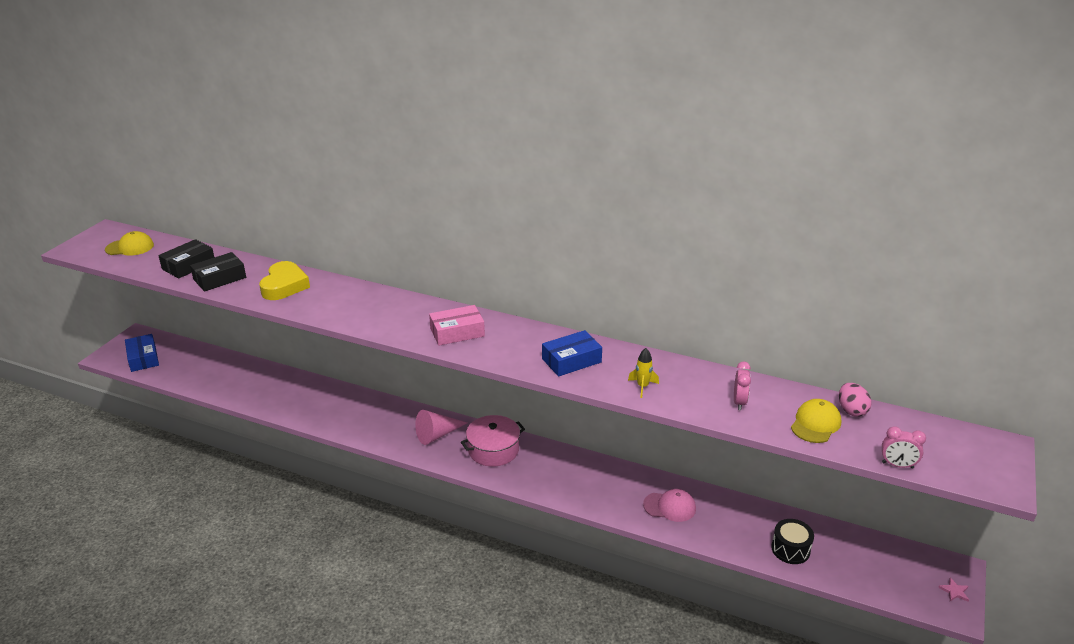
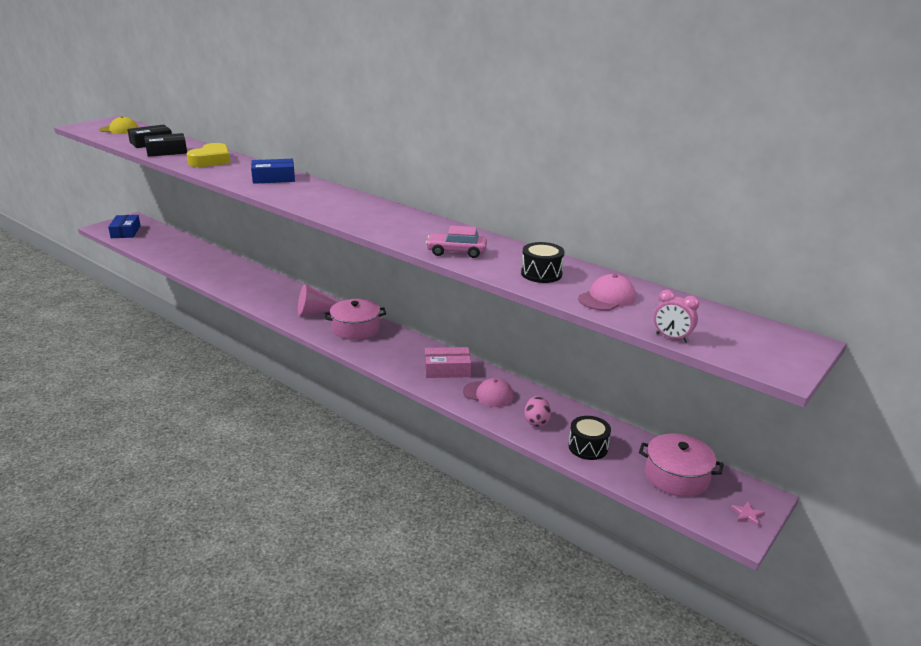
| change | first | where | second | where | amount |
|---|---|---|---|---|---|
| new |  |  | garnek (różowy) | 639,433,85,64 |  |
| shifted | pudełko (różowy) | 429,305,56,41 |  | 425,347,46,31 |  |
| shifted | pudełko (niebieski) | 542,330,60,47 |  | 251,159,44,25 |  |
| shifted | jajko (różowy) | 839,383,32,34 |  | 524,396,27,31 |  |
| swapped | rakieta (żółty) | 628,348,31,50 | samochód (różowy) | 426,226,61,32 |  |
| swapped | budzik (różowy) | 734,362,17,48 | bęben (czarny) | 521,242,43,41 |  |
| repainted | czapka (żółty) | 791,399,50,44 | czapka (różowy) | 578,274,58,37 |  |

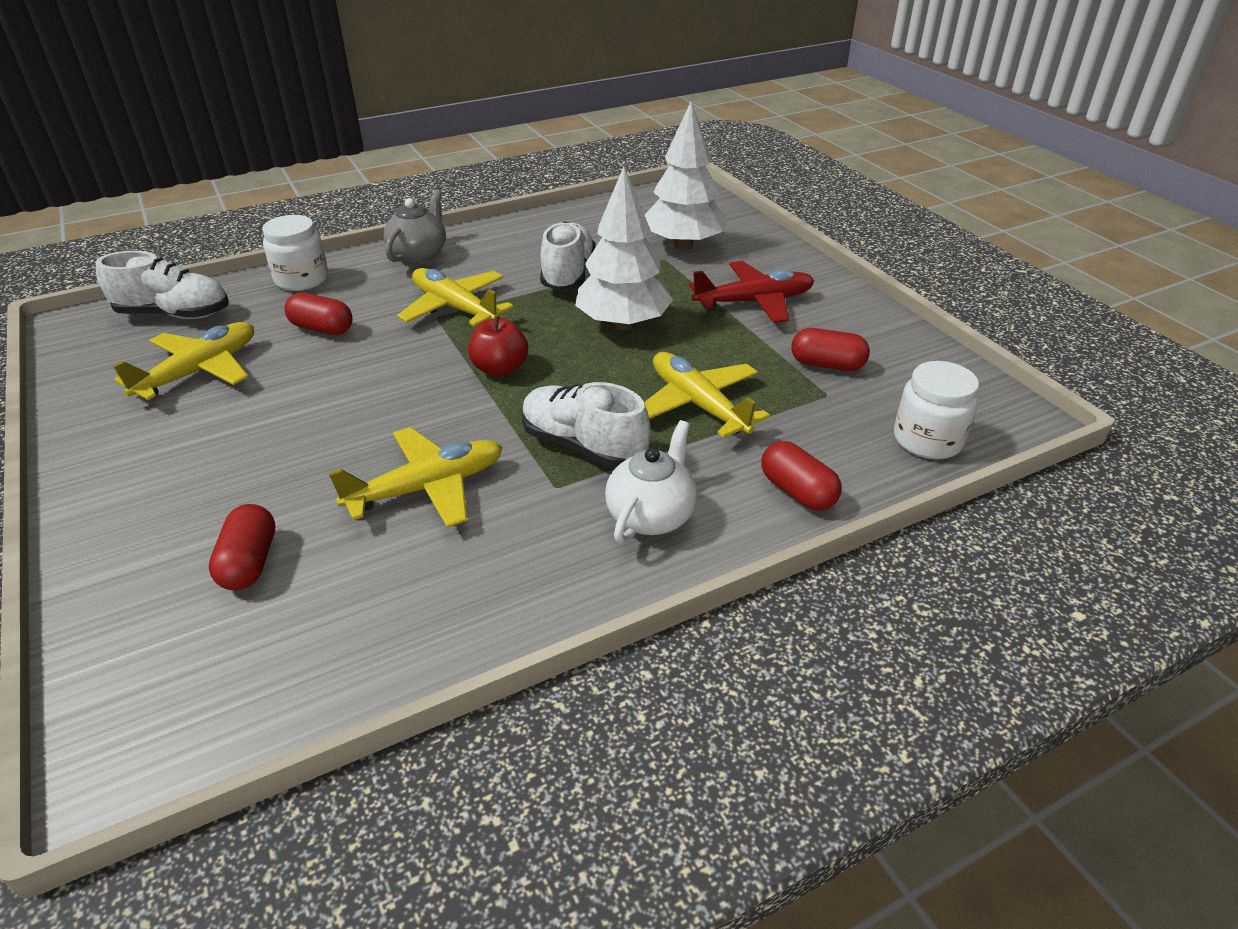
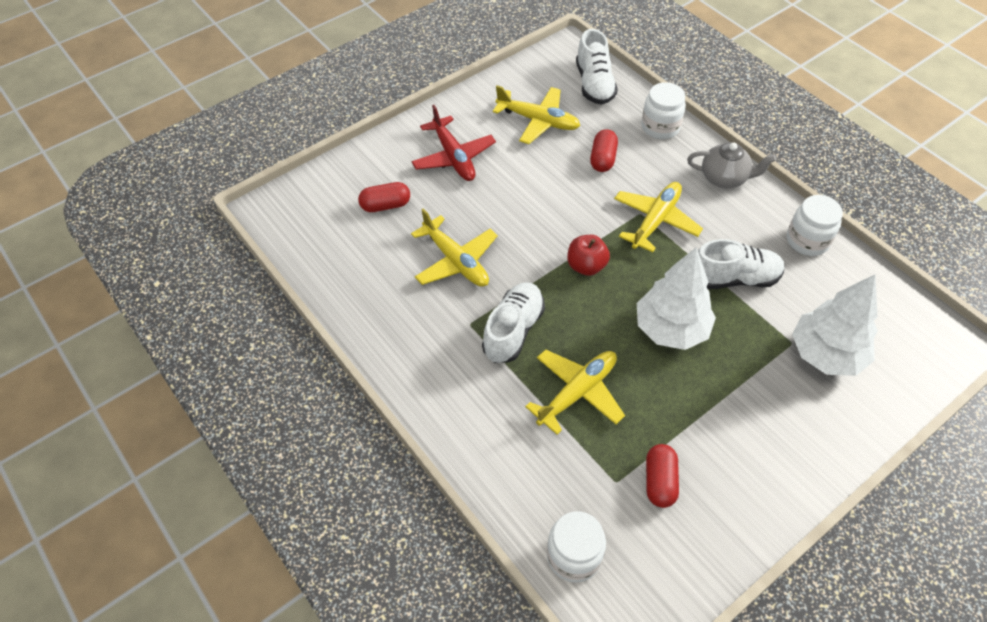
| change | first | where | second | where | amount |
|---|---|---|---|---|---|
| gone | imbryk (biały) | 605,420,92,124 |  |  |  |
| gone | kapsułka (czerwony) | 762,441,80,70 |  |  |  |
| new |  |  | słoik (biały) | 787,195,56,61 |  |
| shifted | samolot (czerwony) | 689,261,125,62 |  | 411,105,85,76 |  |

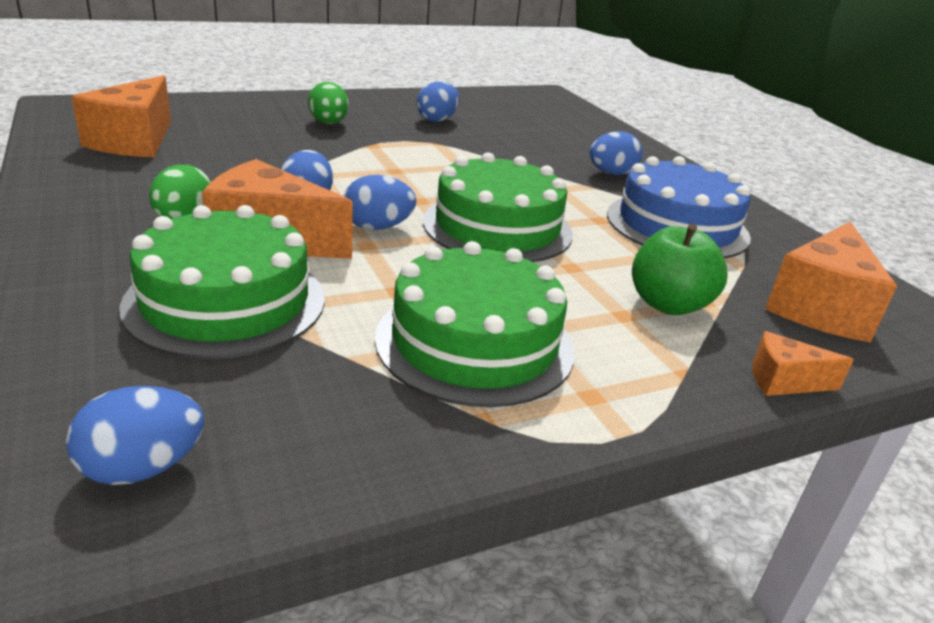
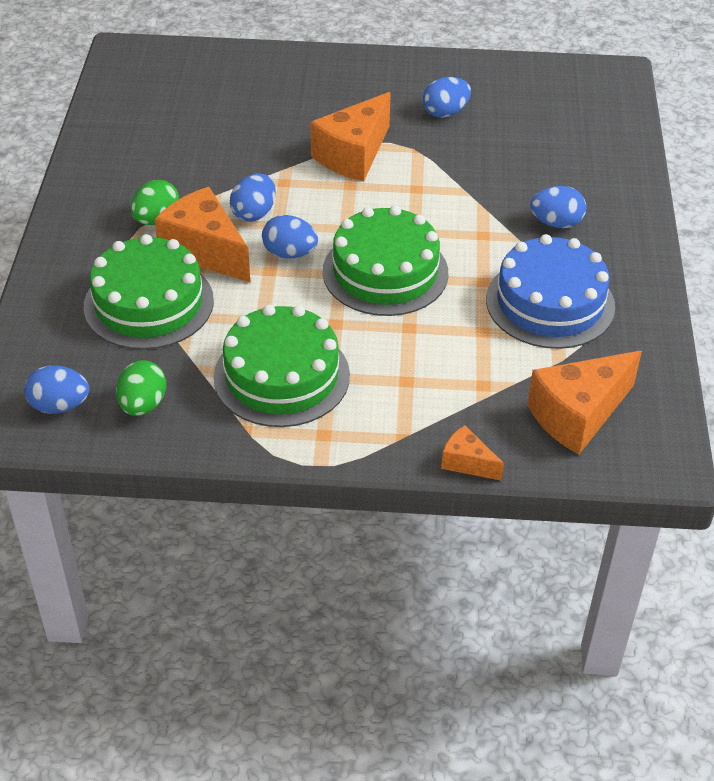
| change | first | where | second | where | amount |
|---|---|---|---|---|---|
| gone | jabłko (zielony) | 632,223,96,92 |  |  |  |
| shifted | ser (pomarańczowy) | 72,75,99,82 |  | 311,92,80,89 |  |
| shifted | jajko (zielony) | 308,82,41,42 |  | 116,360,50,56 |  |

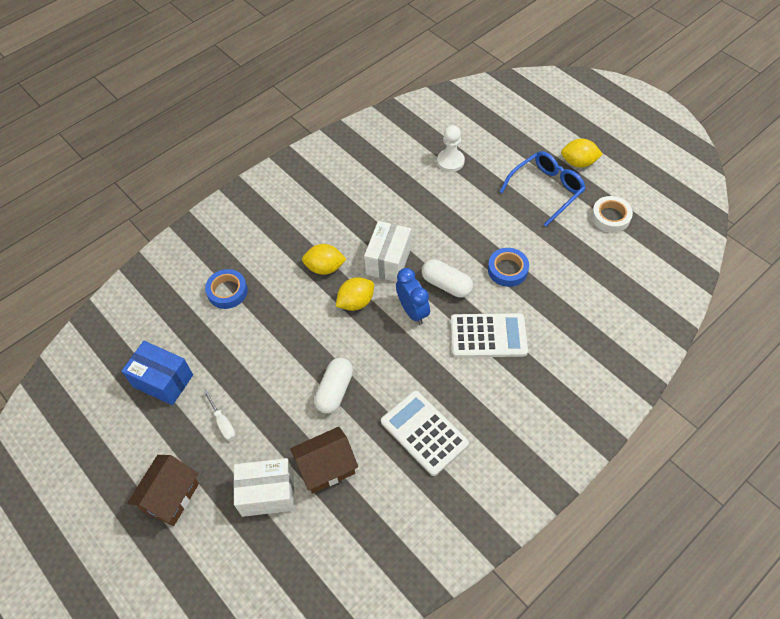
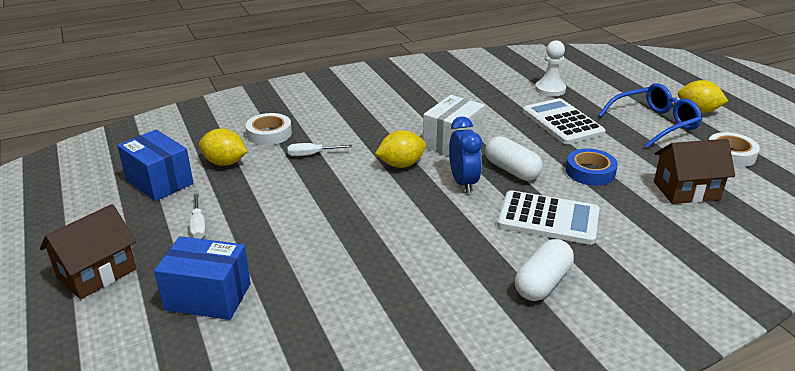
| change | first | where | second | where | amount |
|---|---|---|---|---|---|
| new |  |  | śrubokręt (biały) | 287,143,65,13 |  |
| shifted | domek (brązowy) | 290,427,68,67 |  | 654,139,81,65 |  |
| shifted | cytryna (żółty) | 302,244,44,31 |  | 199,128,49,38 |  |
| shifted | kapsułka (biały) | 314,358,39,56 |  | 515,239,59,62 |  |
| shifted | kalkulator (biały) | 381,390,88,86 |  | 523,98,83,46 |  |
| repainted | taśma klejąca (niebieski) | 205,269,43,40 | taśma klejąca (biały) | 246,113,46,32 |  |
| repainted | pudełko (biały) | 233,458,62,59 | pudełko (niebieski) | 154,236,97,84 |  |

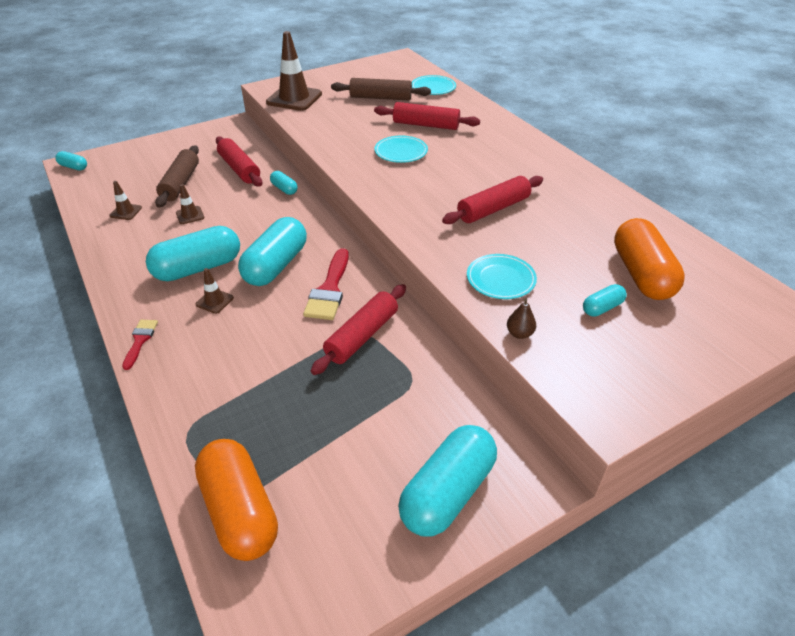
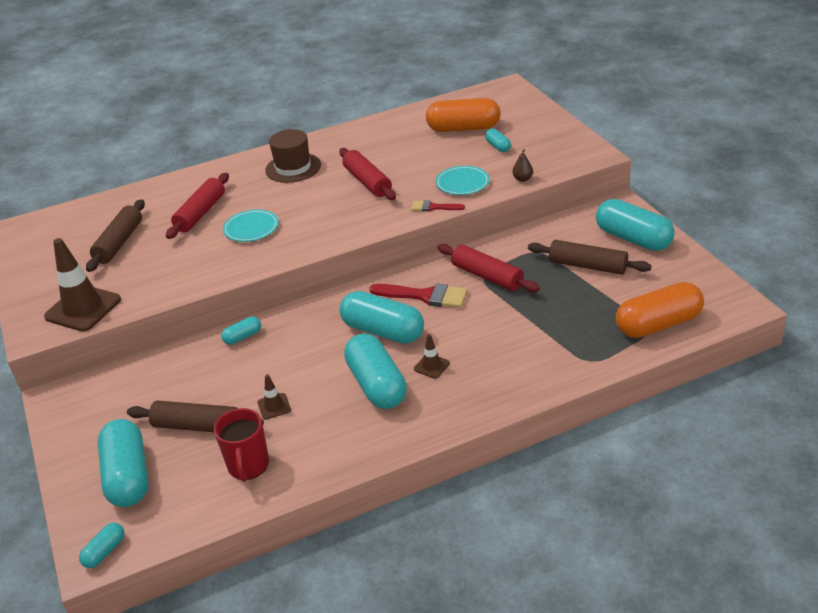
| change | first | where | second | where | amount |
|---|---|---|---|---|---|
| gone | wałek do ciasta (czerwony) | 216,136,47,51 |  |  |  |
| gone | talerz (turkusowy) | 412,75,44,20 |  |  |  |
| new |  |  | kapsułka (turkusowy) | 98,419,51,88 |  |
| new |  |  | kapelusz (brązowy) | 265,129,56,54 |  |
| new |  |  | wałek do ciasta (brązowy) | 528,240,124,35 |  |
| shifted | pędzel (czerwony) | 122,320,36,50 |  | 411,200,54,12 |  |
| swapped | pachołek (brązowy) | 109,181,33,39 | kubek (czerwony) | 214,408,55,74 |  |

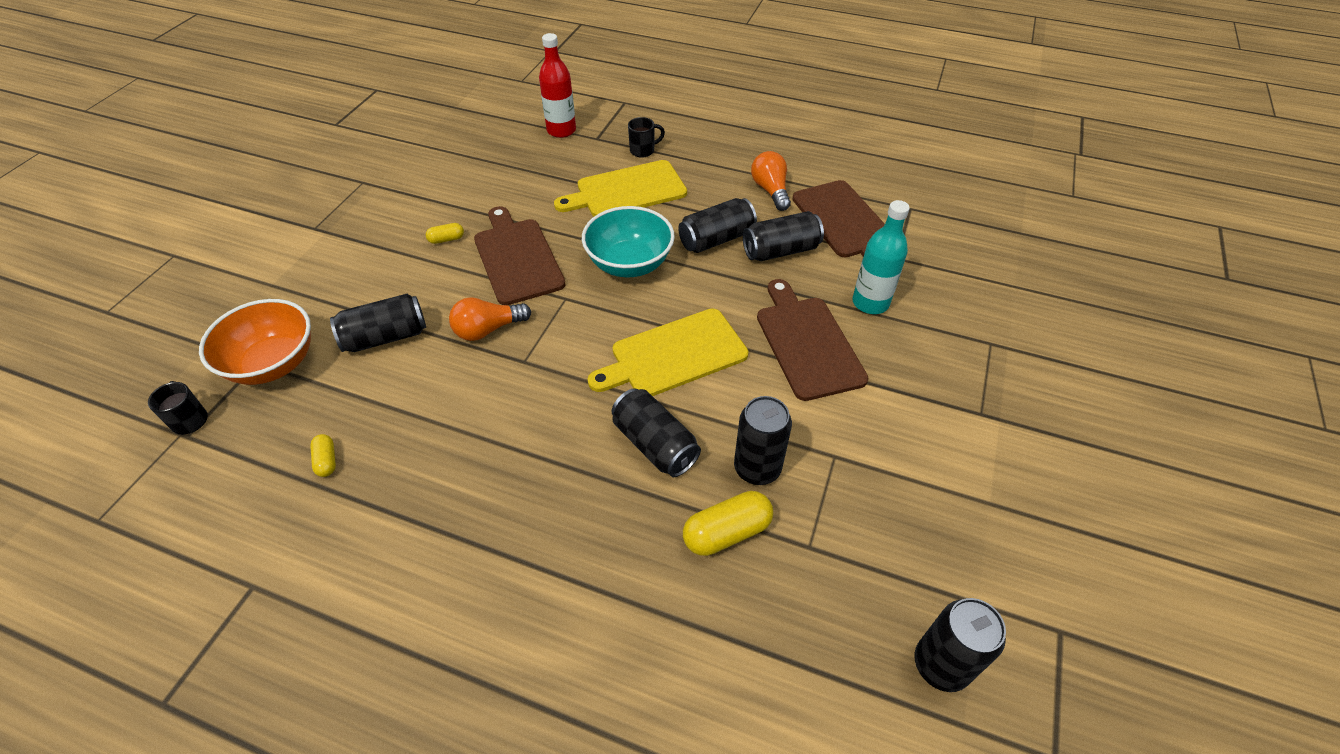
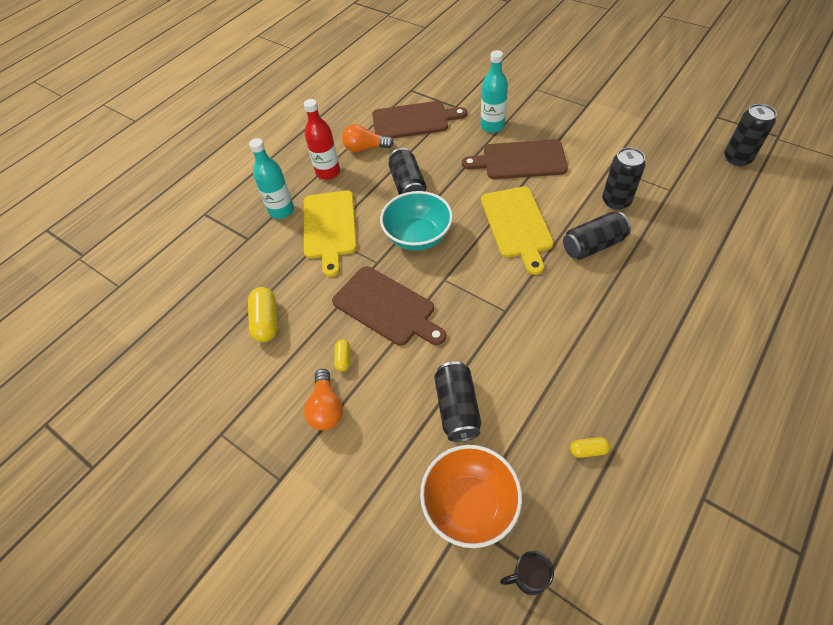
| change | first | where | second | where | amount |
|---|---|---|---|---|---|
| gone | puszka (czarny) | 743,211,81,50 |  |  |  |
| shifted | żarówka (pomarańczowy) | 449,297,82,44 |  | 304,369,39,61 |  |
| shifted | butelka (czerwony) | 539,33,37,105 |  | 304,99,36,81 |  |
| shifted | kapsułka (żółty) | 683,491,90,65 |  | 248,287,30,55 |  |
| swapped | kubek (czarny) | 628,117,37,41 | butelka (turkusowy) | 249,138,45,81 |  |
| rotated | deska do krojenia (brązowy) | 474,206,92,99 |  | 332,266,114,80 | 135 degrees counterclockwise |

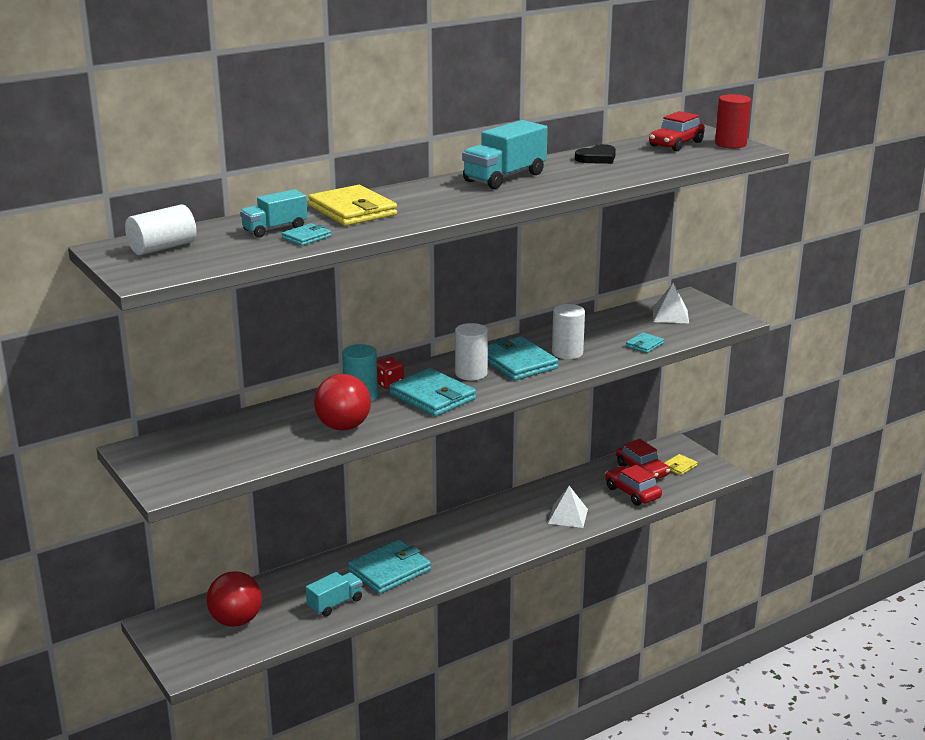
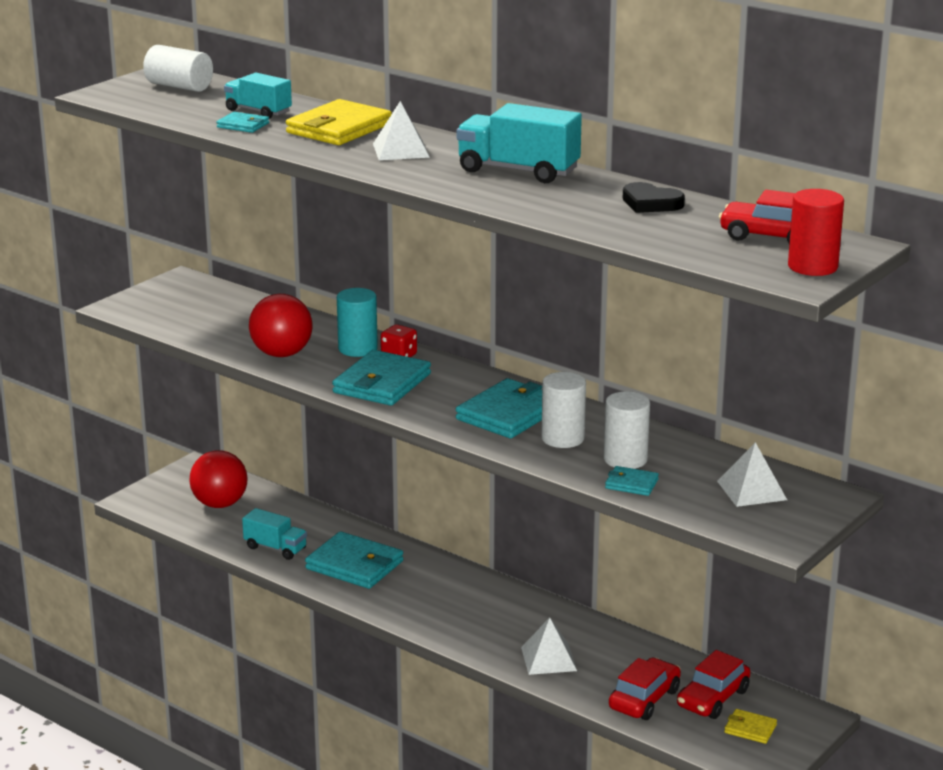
| change | first | where | second | where | amount |
|---|---|---|---|---|---|
| new |  |  | piramida (biały) | 373,101,57,59 |  |
| shifted | walec (biały) | 455,323,33,57 |  | 604,391,46,78 |  |

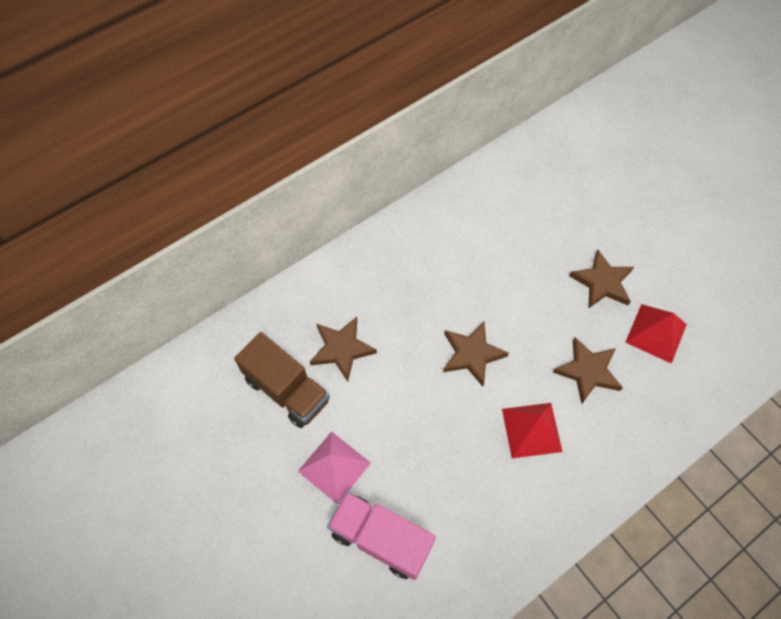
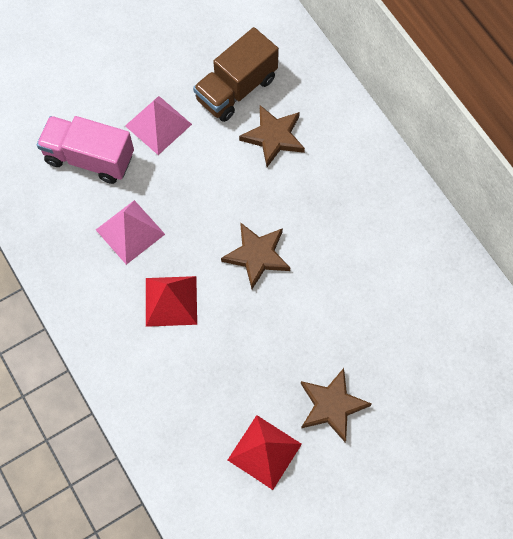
| change | first | where | second | where | amount |
|---|---|---|---|---|---|
| gone | gwiazda (brązowy) | 553,337,70,67 |  |  |  |
| new |  |  | piramida (różowy) | 96,200,69,65 |  |
| rotated | ciężarówka (różowy) | 327,491,109,89 |  | 37,116,97,68 | 105 degrees counterclockwise |

